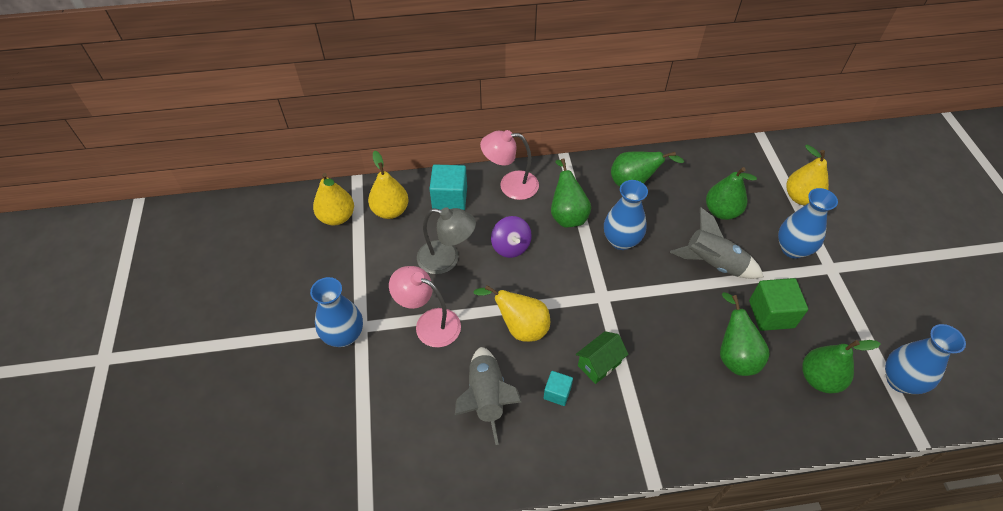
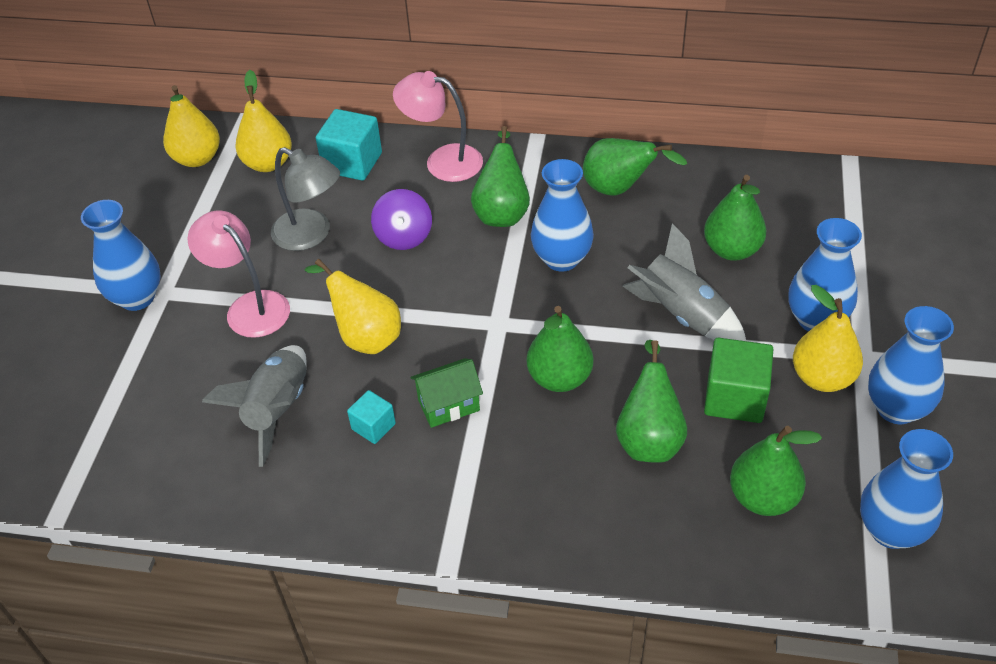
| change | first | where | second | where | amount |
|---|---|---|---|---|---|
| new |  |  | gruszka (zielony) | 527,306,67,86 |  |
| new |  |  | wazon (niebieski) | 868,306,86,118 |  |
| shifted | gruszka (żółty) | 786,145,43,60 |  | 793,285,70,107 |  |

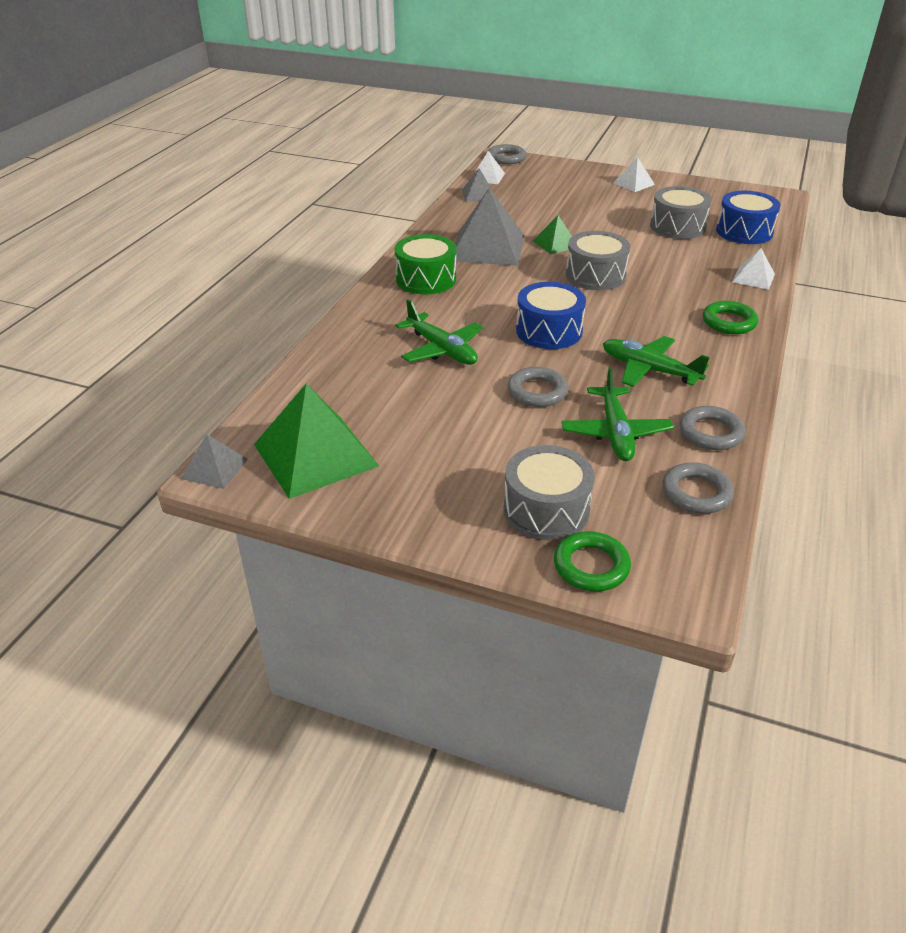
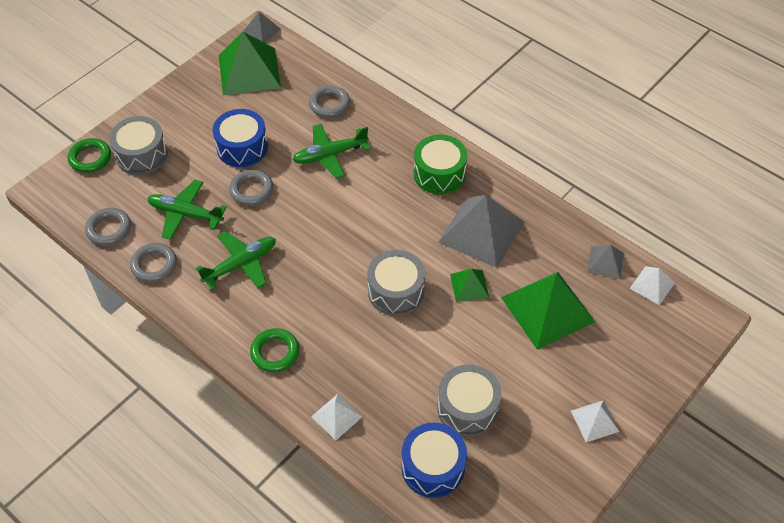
| change | first | where | second | where | amount |
|---|---|---|---|---|---|
| new |  |  | piramida (zielony) | 501,272,94,78 |  |
| shifted | pierścień (szary) | 488,144,38,20 |  | 309,86,41,32 |  |
| shifted | bęben (niebieski) | 516,282,70,67 |  | 213,109,55,58 |  |

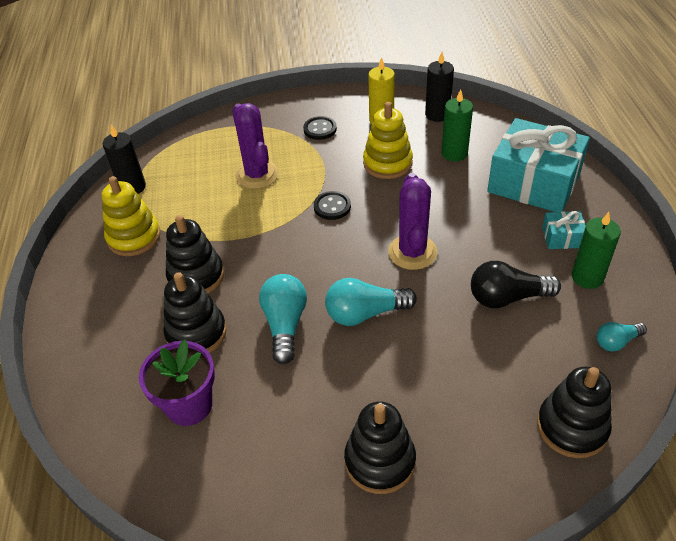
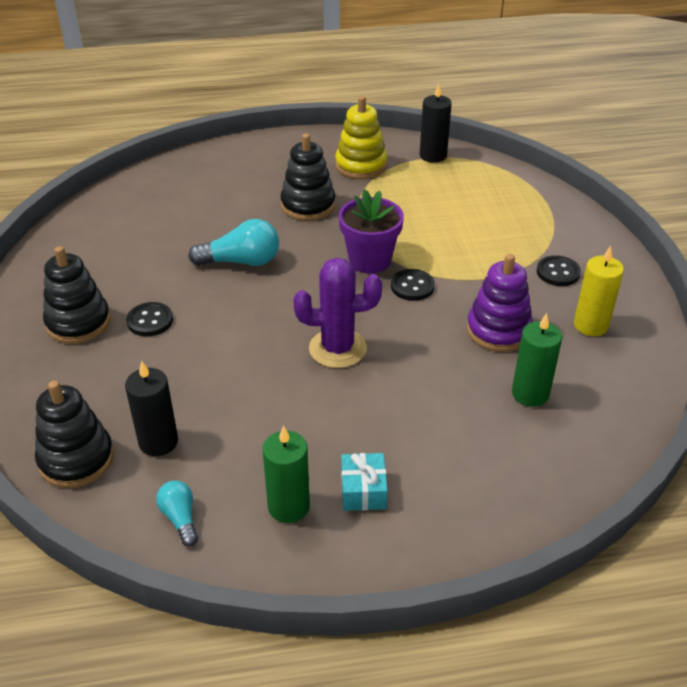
| change | first | where | second | where | amount |
|---|---|---|---|---|---|
| gone | zabawka nakładanka (czarny) | 163,272,64,81 |  |  |  |
| gone | kaktus (fioletowy) | 232,103,47,86 |  |  |  |
| gone | żarówka (turkusowy) | 325,278,92,48 |  |  |  |
| gone | żarówka (czarny) | 471,261,90,47 |  |  |  |
| gone | prezent (turkusowy) | 487,118,103,94 |  |  |  |
| new |  |  | guzik (czarny) | 126,302,47,34 |  |
| shifted | doniczka (fioletowy) | 139,340,76,86 |  | 338,189,66,85 |  |
| shifted | świeca (czarny) | 425,52,29,70 |  | 125,361,53,95 |  |
| repainted | zabawka nakładanka (żółty) | 363,102,50,77 | zabawka nakładanka (fioletowy) | 467,254,66,98 |  |

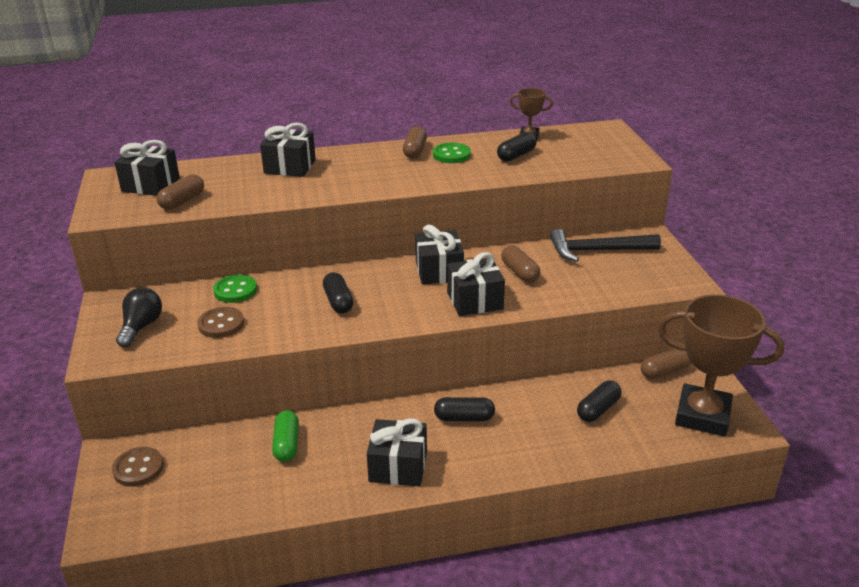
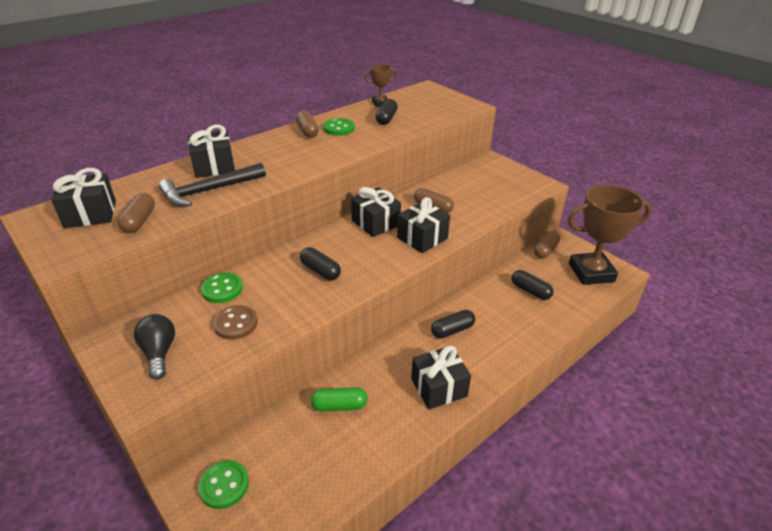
| change | first | where | second | where | amount |
|---|---|---|---|---|---|
| shifted | młotek (czarny) | 550,229,111,33 |  | 158,163,108,43 |  |
| repainted | guzik (brązowy) | 112,447,52,40 | guzik (zielony) | 198,460,51,49 |  |
| rotated | kapsułka (zielony) | 272,410,27,52 |  | 311,387,56,24 | 60 degrees counterclockwise |
| rotated | kapsułka (czarny) | 577,380,44,42 |  | 511,270,42,30 | 60 degrees counterclockwise |

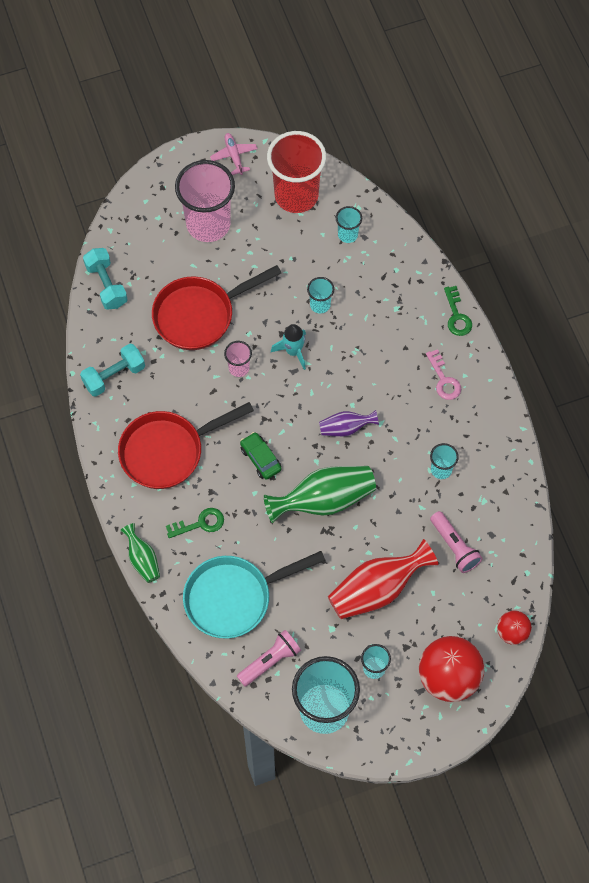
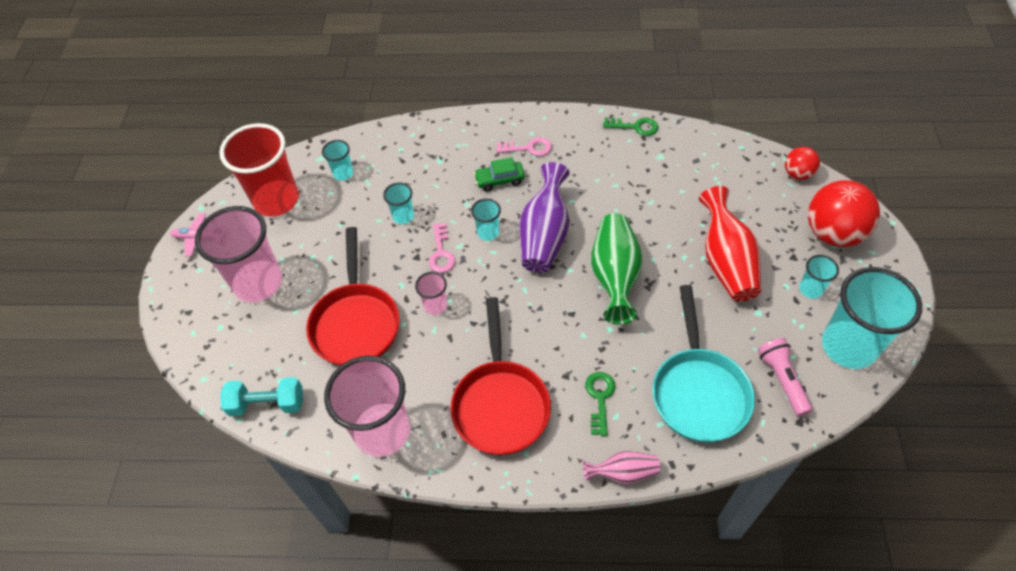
| change | first | where | second | where | amount |
|---|---|---|---|---|---|
| gone | latarka (różowy) | 430,511,53,62 |  |  |  |
| shifted | samochód (zielony) | 240,432,42,48 |  | 474,157,51,35 |  |
| shifted | szklanka (turkusowy) | 430,443,29,36 |  | 471,198,30,43 |  |
| shifted | klucz (zielony) | 444,286,28,50 |  | 603,117,55,19 |  |
| swapped | hantel (turkusowy) | 80,344,65,53 | szklanka (różowy) | 324,356,86,101 |  |
| swapped | rakieta (turkusowy) | 271,324,35,46 | klucz (różowy) | 429,223,27,50 |  |
| repainted | wazon (zielony) | 120,523,40,60 | wazon (różowy) | 583,451,77,33 |  |
| scaled | wazon (fioletowy) | 319,410,60,27 |  | 519,162,51,111 | x1.84 |

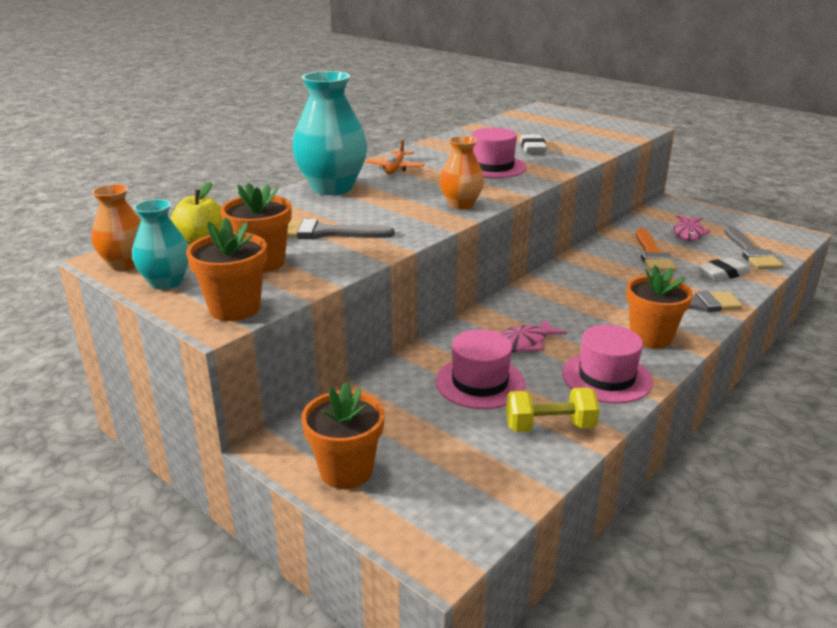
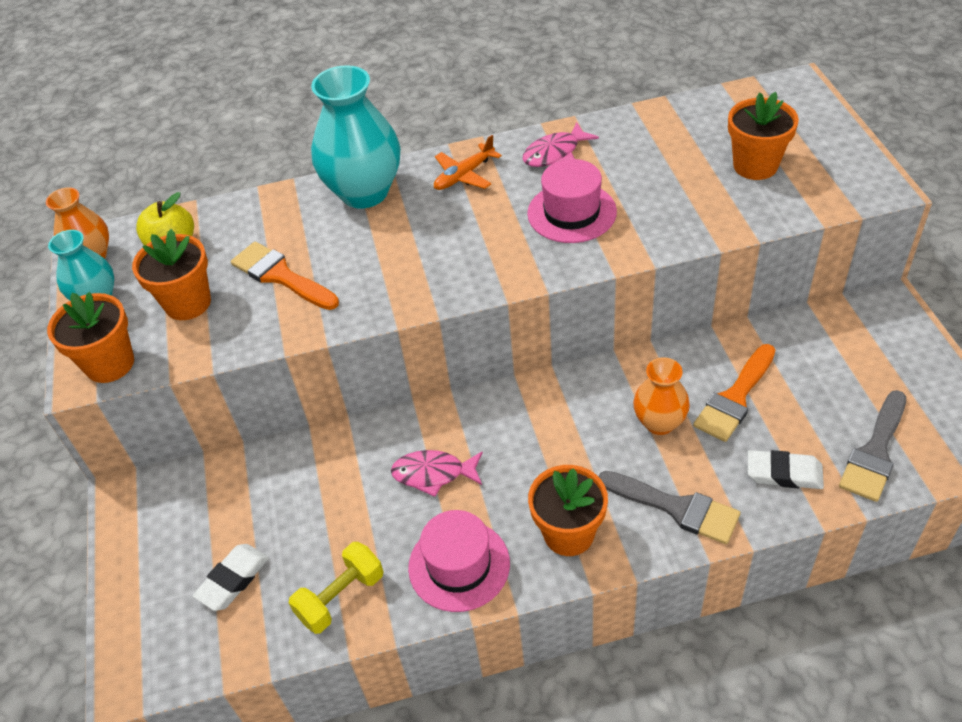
| change | first | where | second | where | amount |
|---|---|---|---|---|---|
| gone | kapelusz (różowy) | 435,329,90,80 |  |  |  |
| shifted | doniczka (pomarańczowy) | 301,382,83,107 |  | 728,92,71,88 |  |
| shifted | wazon (pomarańczowy) | 439,136,45,74 |  | 633,357,57,78 |  |
| shifted | gumka do mazania (biały) | 520,135,27,18 |  | 193,544,76,67 |  |
| shifted | ryba (różowy) | 673,215,38,26 |  | 523,122,76,45 |  |
| repainted | pędzel (szary) | 287,219,108,20 | pędzel (pomarańczowy) | 231,242,108,68 |  |
| rotated | hantel (żółty) | 506,387,94,45 |  | 289,542,94,92 | 75 degrees counterclockwise |

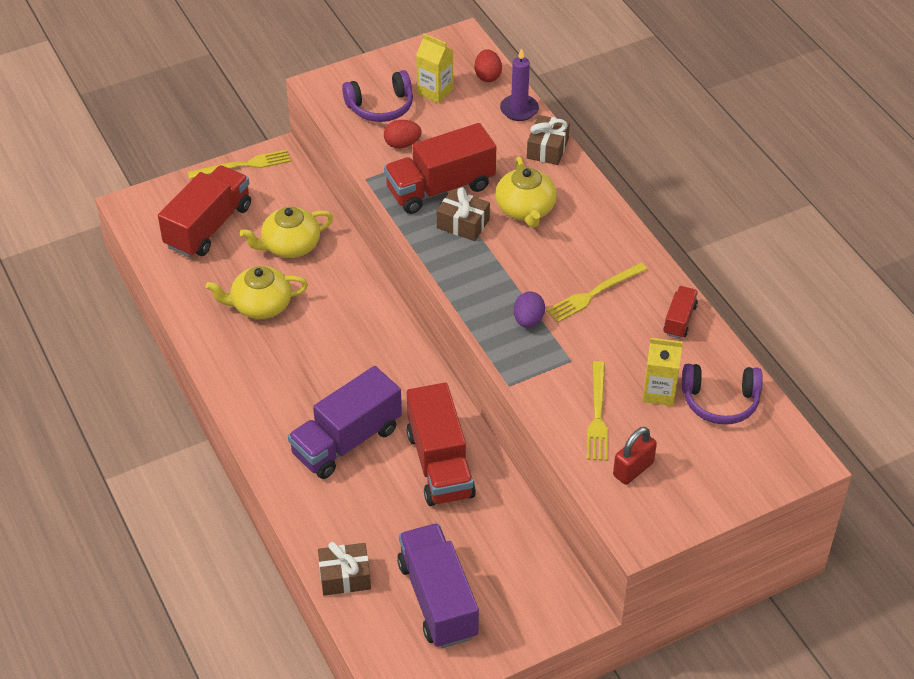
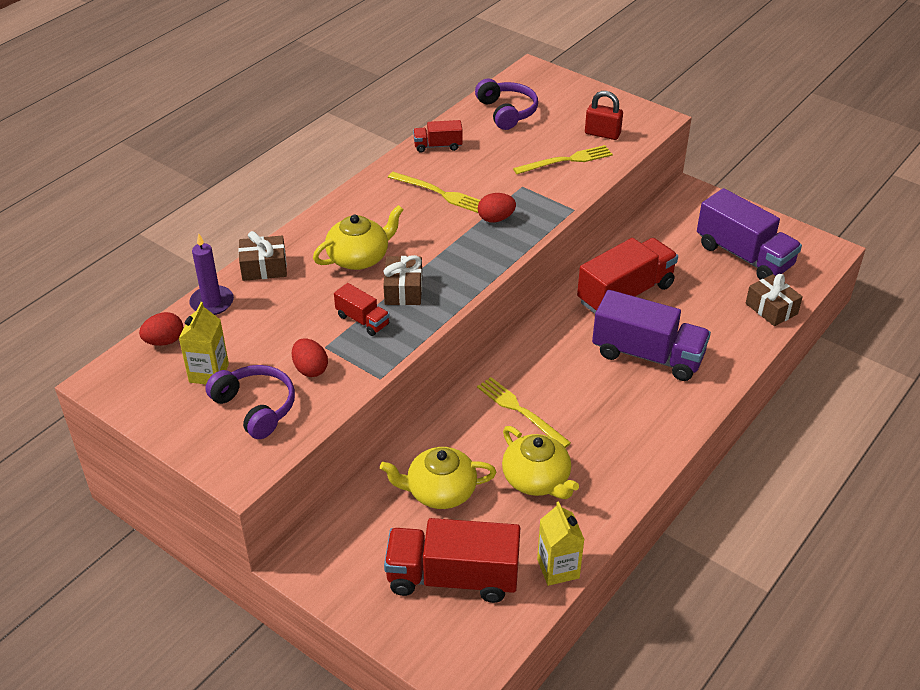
| change | first | where | second | where | amount |
|---|---|---|---|---|---|
| shifted | widelec (żółty) | 188,150,103,29 |  | 477,377,94,71 |  |
| shifted | karton mleka (żółty) | 643,338,40,68 |  | 537,501,48,85 |  |
| repainted | jajko (fioletowy) | 514,292,31,36 | jajko (czerwony) | 478,193,38,29 |  |
| rotated | imbryk (żółty) | 240,207,93,51 |  | 380,447,116,62 | 135 degrees clockwise |
| rotated | ciężarówka (fioletowy) | 397,523,82,125 |  | 697,188,105,92 | 90 degrees counterclockwise |
| scaled | ciężarówka (czerwony) | 384,123,112,91 |  | 334,283,56,53 | x0.49 |

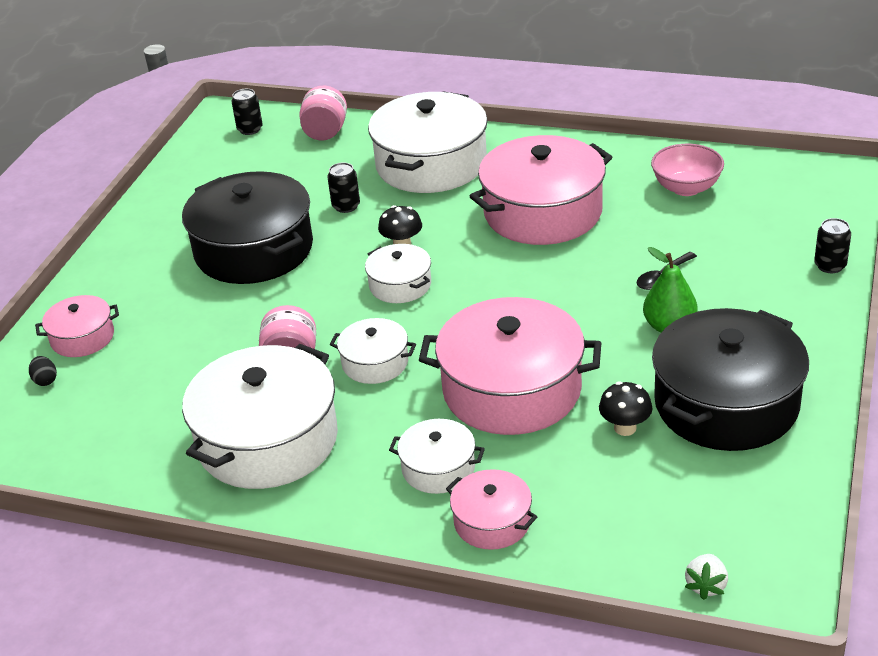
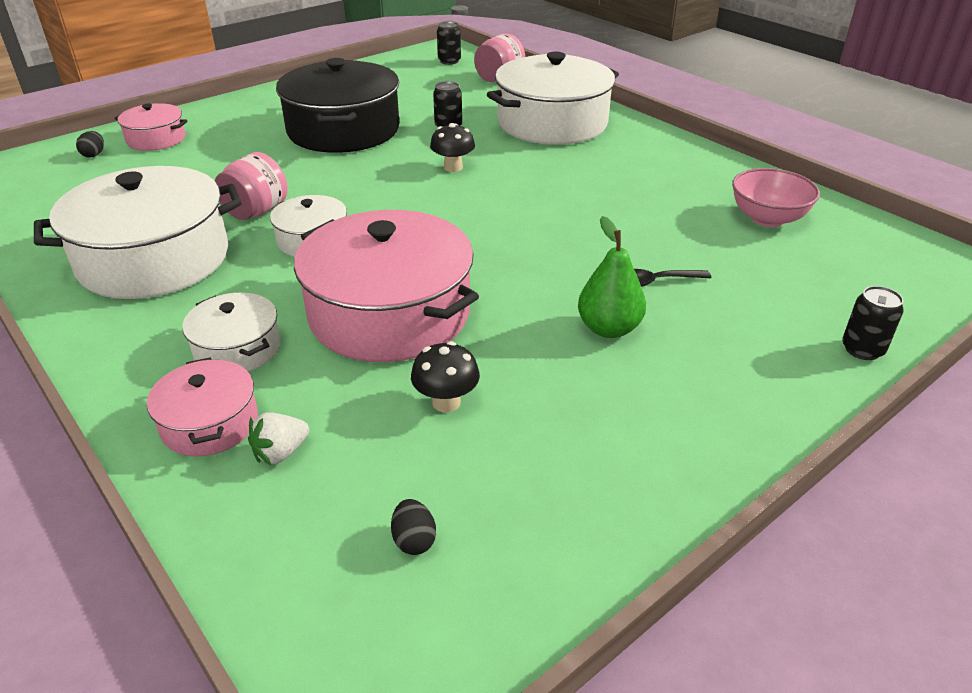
| change | first | where | second | where | amount |
|---|---|---|---|---|---|
| gone | garnek (biały) | 365,244,66,59 |  |  |  |
| gone | garnek (różowy) | 470,135,142,110 |  |  |  |
| gone | garnek (czarny) | 652,308,157,143 |  |  |  |
| new |  |  | jajko (czarny) | 391,499,45,56 |  |
| shifted | truskawka (biały) | 685,554,43,46 |  | 248,412,61,54 |  |

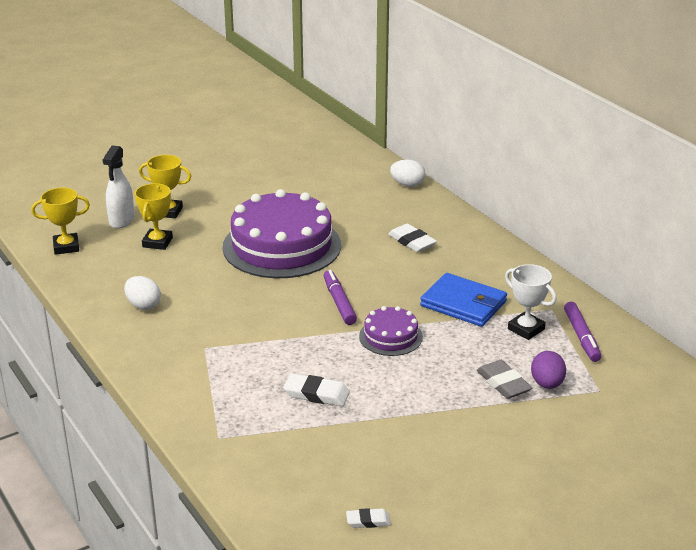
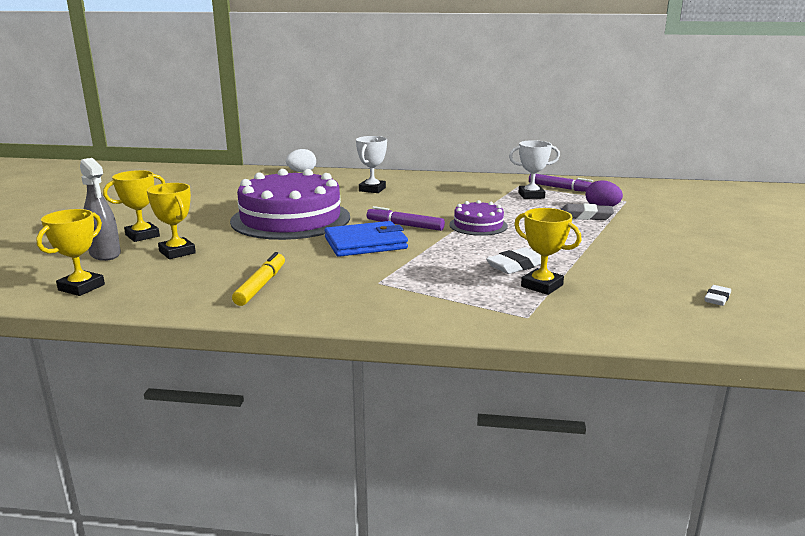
| change | first | where | second | where | amount |
|---|---|---|---|---|---|
| new |  |  | puchar (żółty) | 514,208,67,87 |  |
| shifted | portfel (niebieski) | 420,273,87,54 |  | 325,221,83,36 |  |
| swapped | jajko (biały) | 124,276,37,34 | flamaster (żółty) | 232,252,53,54 |  |
| swapped | gumka do mazania (biały) | 388,224,49,28 | puchar (biały) | 356,136,31,57 |  |
| repainted | spryskiwacz (biały) | 103,146,31,83 | spryskiwacz (szary) | 80,158,41,103 |  |

